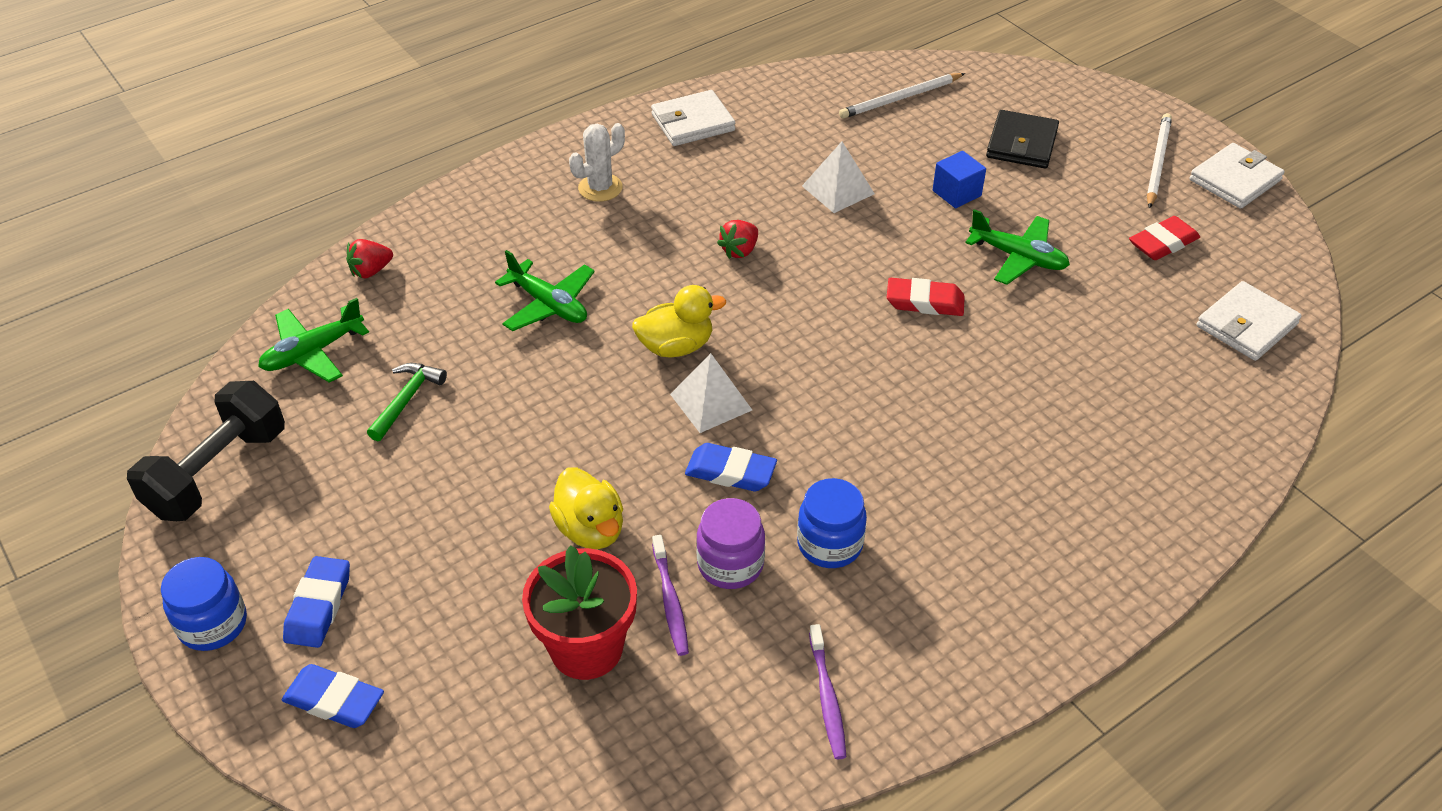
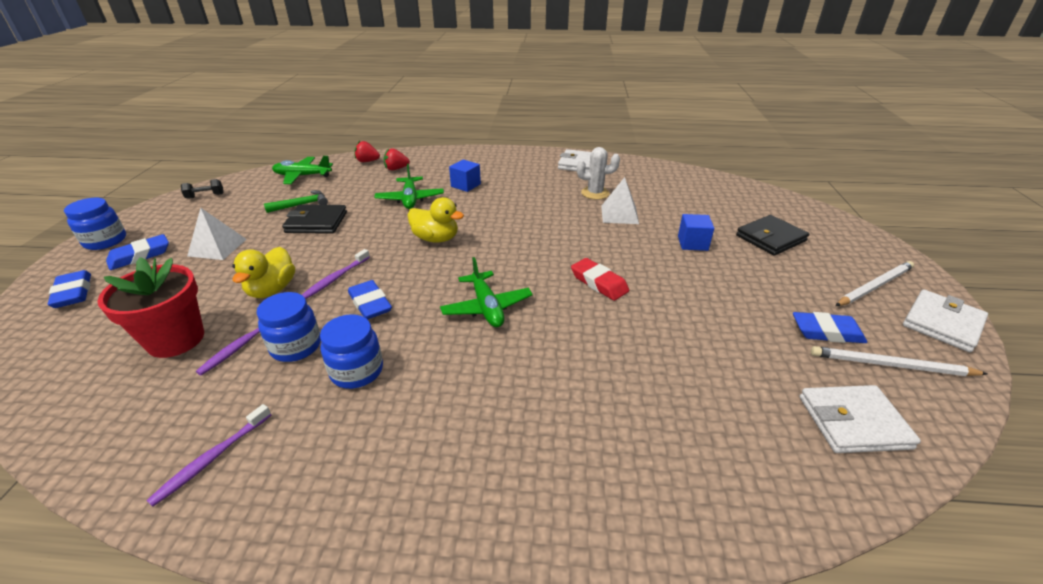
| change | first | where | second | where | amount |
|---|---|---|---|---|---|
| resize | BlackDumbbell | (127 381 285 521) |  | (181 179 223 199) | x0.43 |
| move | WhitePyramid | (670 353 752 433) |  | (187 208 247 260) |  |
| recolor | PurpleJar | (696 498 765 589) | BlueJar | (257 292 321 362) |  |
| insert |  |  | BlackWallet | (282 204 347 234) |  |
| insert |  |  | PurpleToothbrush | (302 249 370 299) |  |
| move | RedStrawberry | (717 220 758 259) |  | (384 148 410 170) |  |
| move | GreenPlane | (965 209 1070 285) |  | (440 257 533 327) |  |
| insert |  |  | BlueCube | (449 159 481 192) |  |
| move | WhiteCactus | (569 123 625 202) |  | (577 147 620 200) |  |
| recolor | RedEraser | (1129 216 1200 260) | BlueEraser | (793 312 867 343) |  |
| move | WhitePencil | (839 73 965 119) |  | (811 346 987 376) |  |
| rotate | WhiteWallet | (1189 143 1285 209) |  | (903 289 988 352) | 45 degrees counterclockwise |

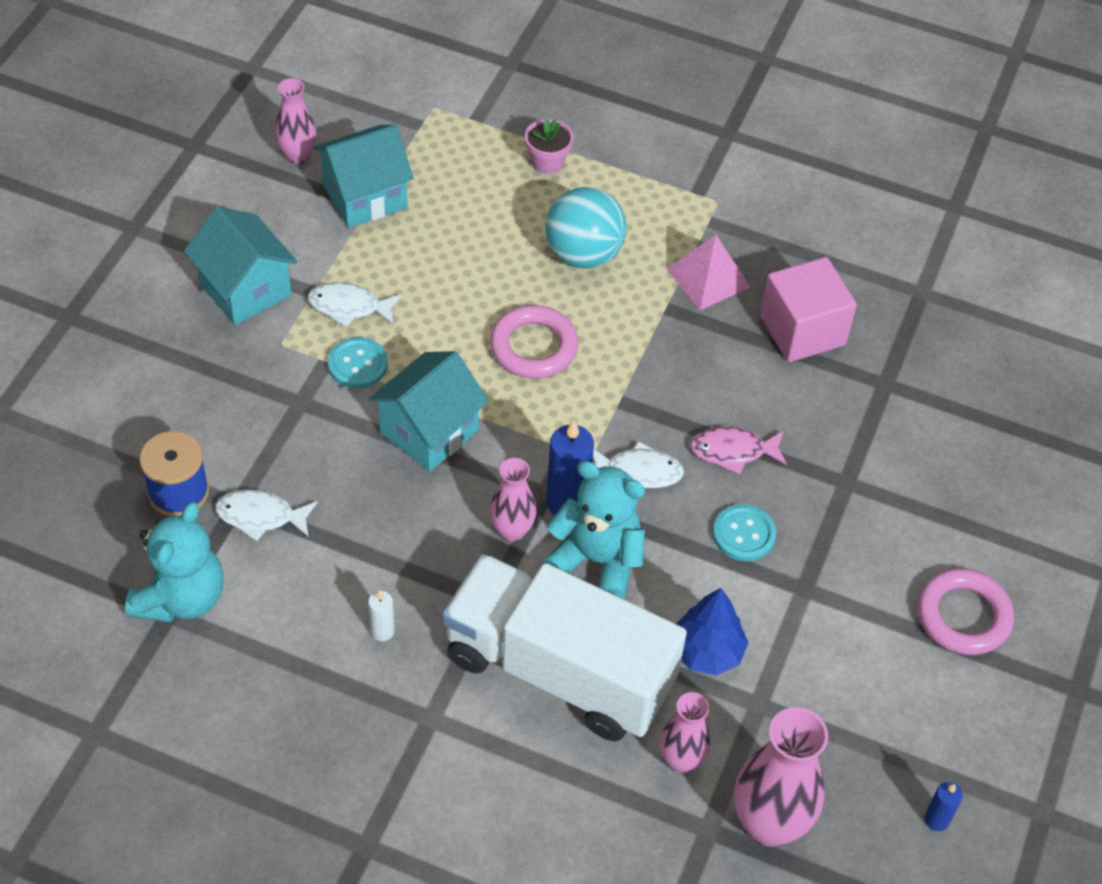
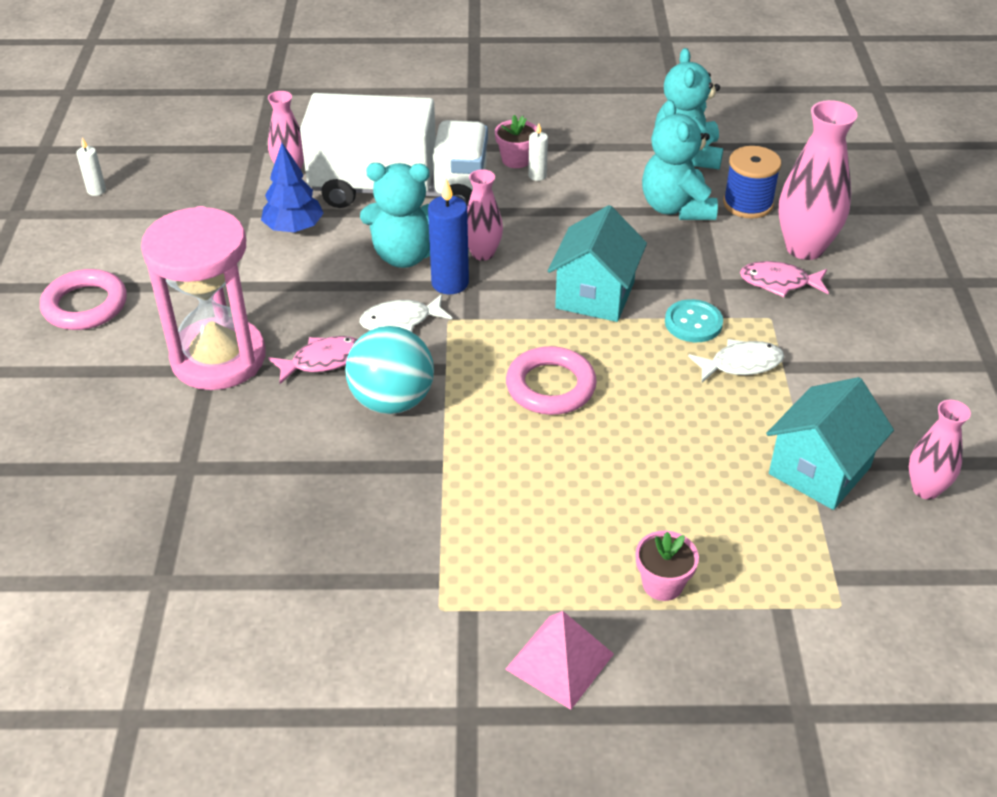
| change | first | where | second | where | amount |
|---|---|---|---|---|---|
| recolor | BlueCandle | (925 782 963 831) | WhiteCandle | (76 138 106 196) |  |
| insert |  |  | PinkHourglass | (141 206 266 390) |  |
| move | TurquoiseBall | (545 187 627 269) |  | (345 326 434 414) |  |
| insert |  |  | PinkFlowerPot | (495 115 537 168) |  |
| move | PinkPyramid | (667 234 750 310) |  | (505 611 614 710) |  |
| replace | WhiteFish | (215 489 317 541) | TurquoiseTeddyBear | (642 100 718 220) |  |
| insert |  |  | PinkFish | (740 261 829 297) |  |
| move | PinkVase | (734 707 828 847) |  | (779 100 858 260) |  |
| delete | TurquoiseHouse | (184 207 297 325) |  |  |  |
| delete | TurquoiseButton | (713 504 776 561) |  |  |  |
| delete | PinkCube | (760 257 857 362) |  |  |  |

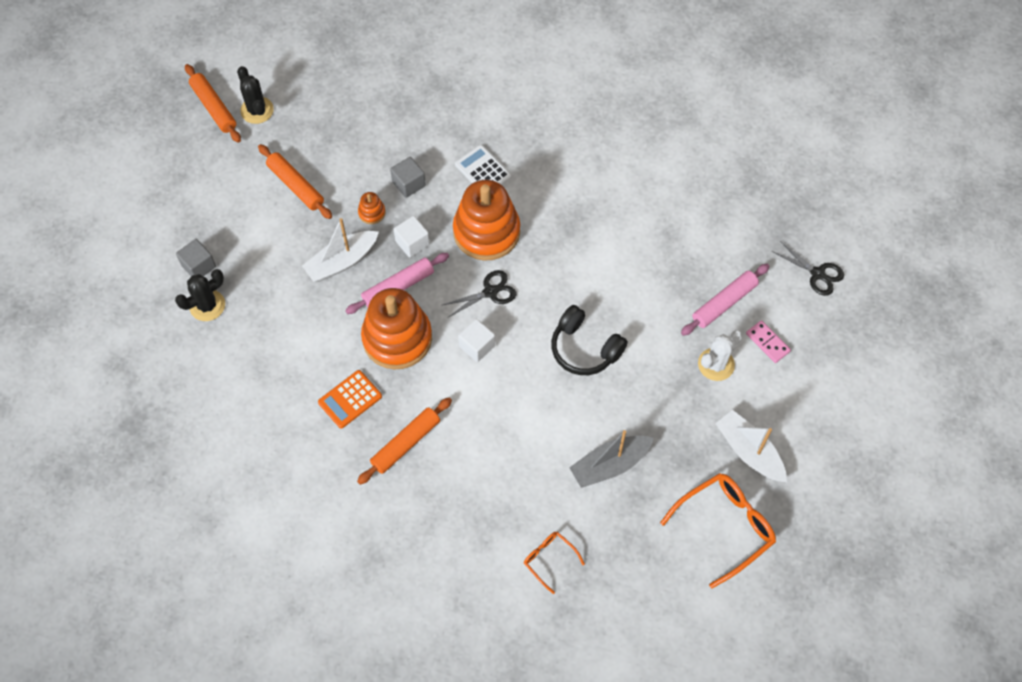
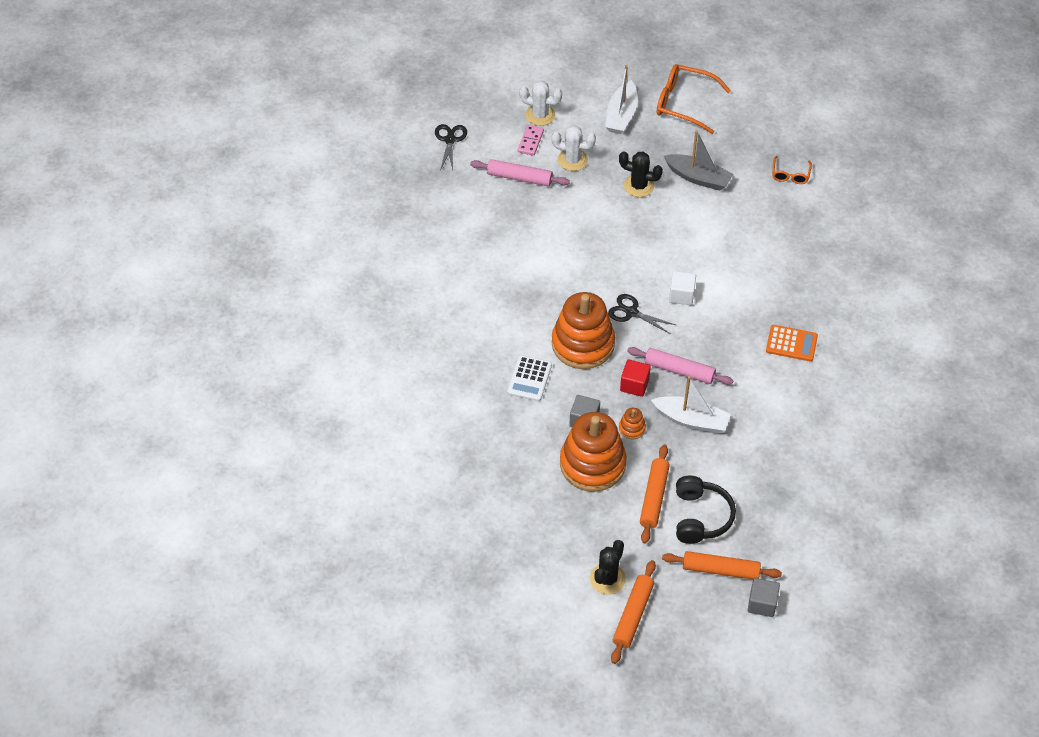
| change | first | where | second | where | amount |
|---|---|---|---|---|---|
| insert |  |  | WhiteCactus | (519 81 562 126) |  |
| move | OrangeStackingToy | (361 288 432 369) |  | (560 412 627 492) |  |
| move | BlackCactus | (175 269 225 321) |  | (619 151 663 197) |  |
| recolor | WhiteCube | (393 216 430 258) | RedCube | (620 359 651 397) |  |
| move | OrangeRollingPin | (357 397 452 485) |  | (662 551 782 580) |  |
| move | BlackHeadphones | (551 305 628 375) |  | (676 476 736 544) |  |
| move | GreyCube | (176 239 216 276) |  | (747 578 780 617) |  |

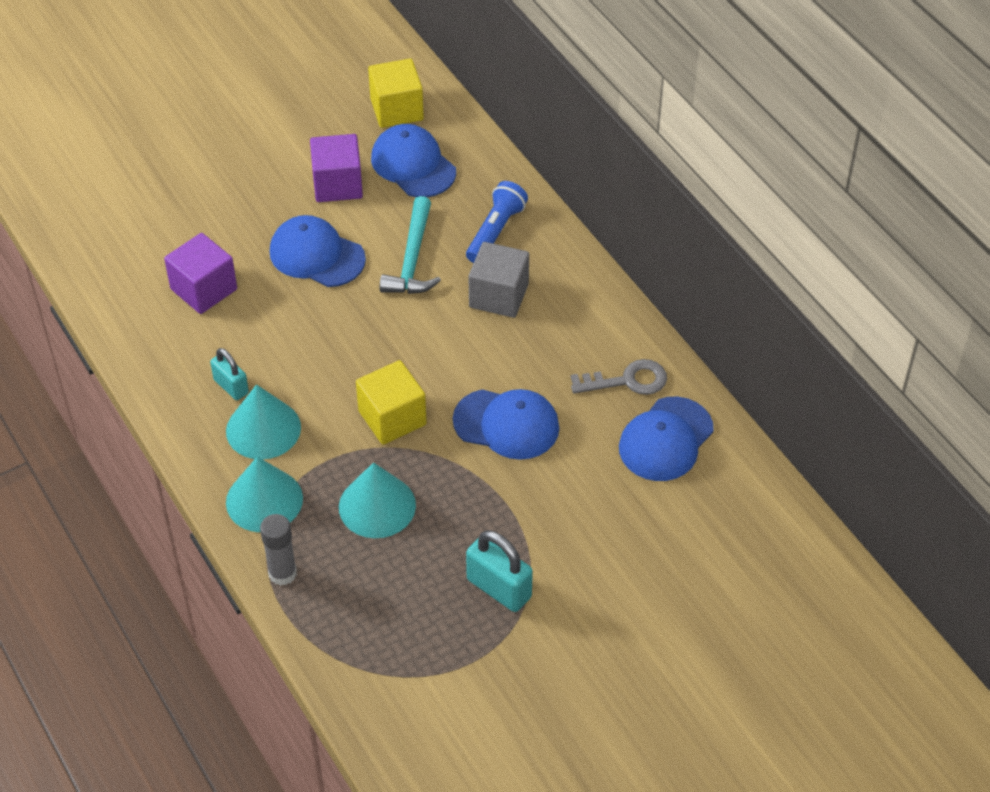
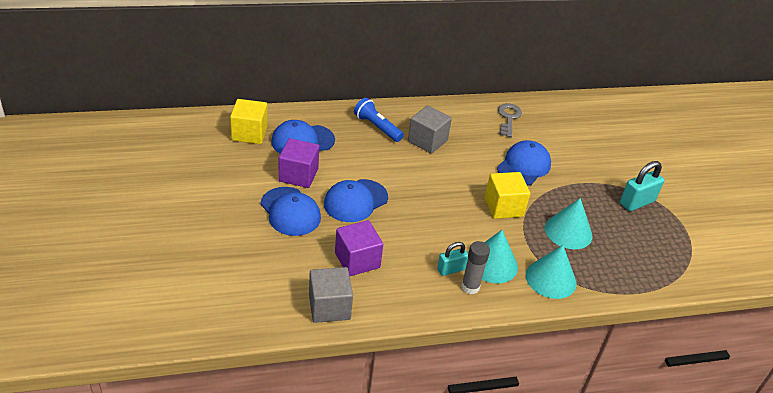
| change | first | where | second | where | amount |
|---|---|---|---|---|---|
| move | BlueCap | (619 397 714 481) |  | (261 187 321 236) |  |
| insert |  |  | GreyCube | (309 267 353 323) |  |
| move | GreyGlueStick | (260 514 297 586) |  | (461 241 490 294) |  |
| delete | TurquoiseHammer | (380 196 441 294) |  |  |  |

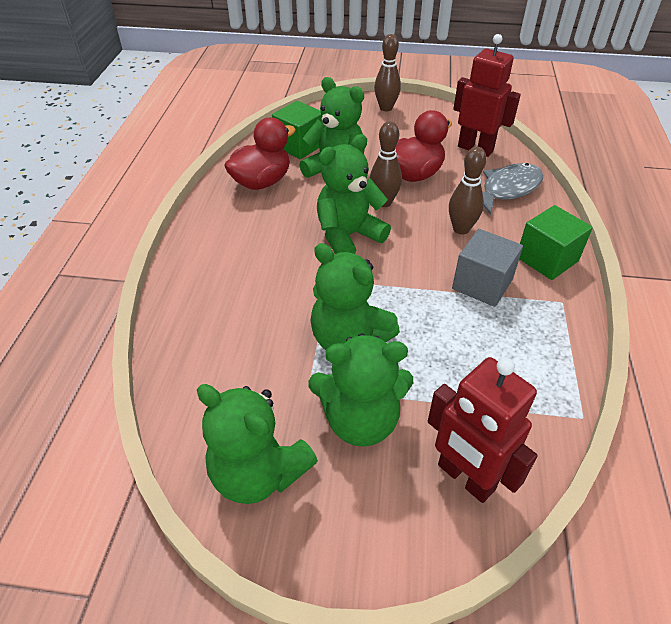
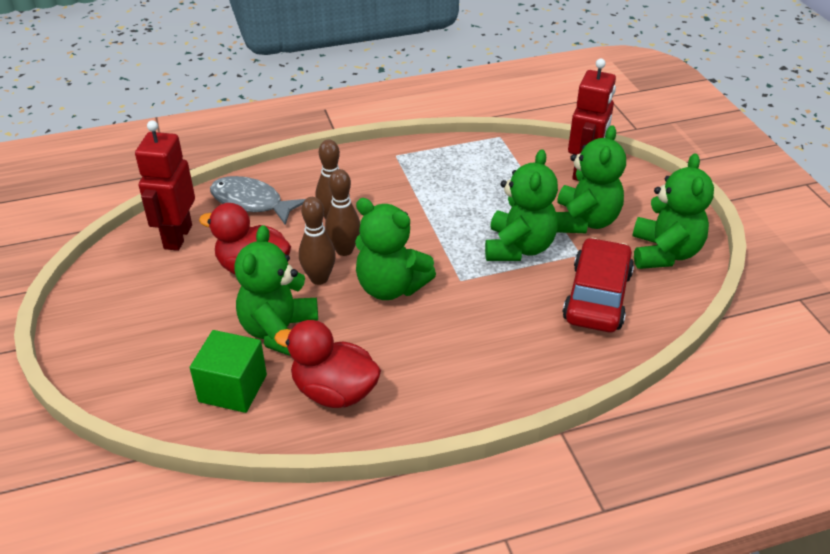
| change | first | where | second | where | amount |
|---|---|---|---|---|---|
| move | BrownBowlingPin | (374 34 401 111) |  | (325 169 360 256) |  |
| rotate | GreenTeddyBear | (308 334 413 447) |  | (556 125 626 233) | 45 degrees clockwise |
| insert |  |  | RedCar | (563 238 634 332) |  |
| delete | GreyCube | (452 229 523 307) |  |  |  |
| delete | GreenCube | (519 205 593 280) |  |  |  |

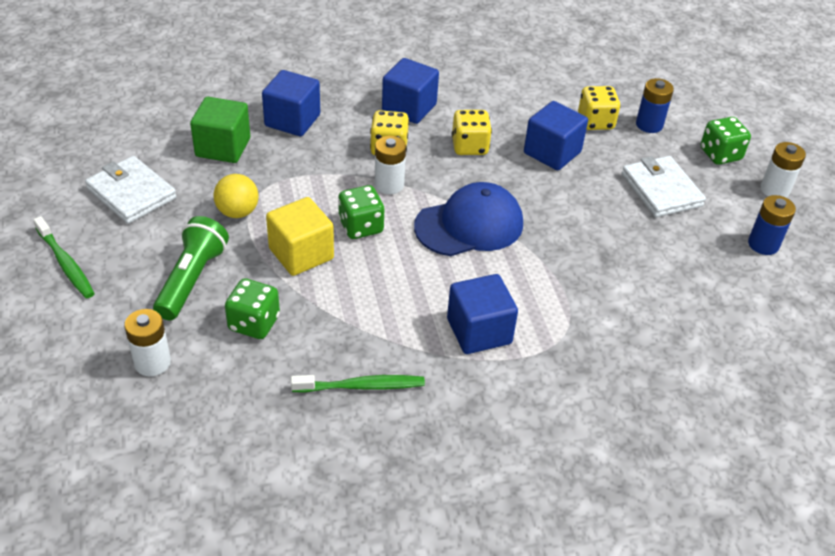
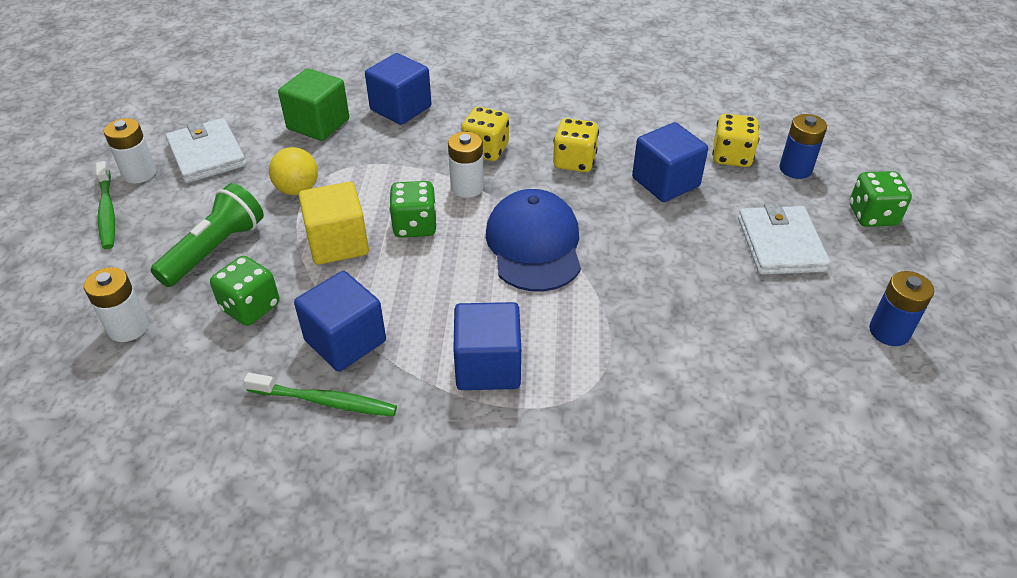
| change | first | where | second | where | amount |
|---|---|---|---|---|---|
| move | WhiteBattery | (760 142 806 198) |  | (104 118 156 184) |  |
| move | BlueCube | (382 58 439 124) |  | (294 271 386 372) |  |
| rotate | BlueCap | (414 182 523 256) |  | (486 189 581 292) | 90 degrees counterclockwise |

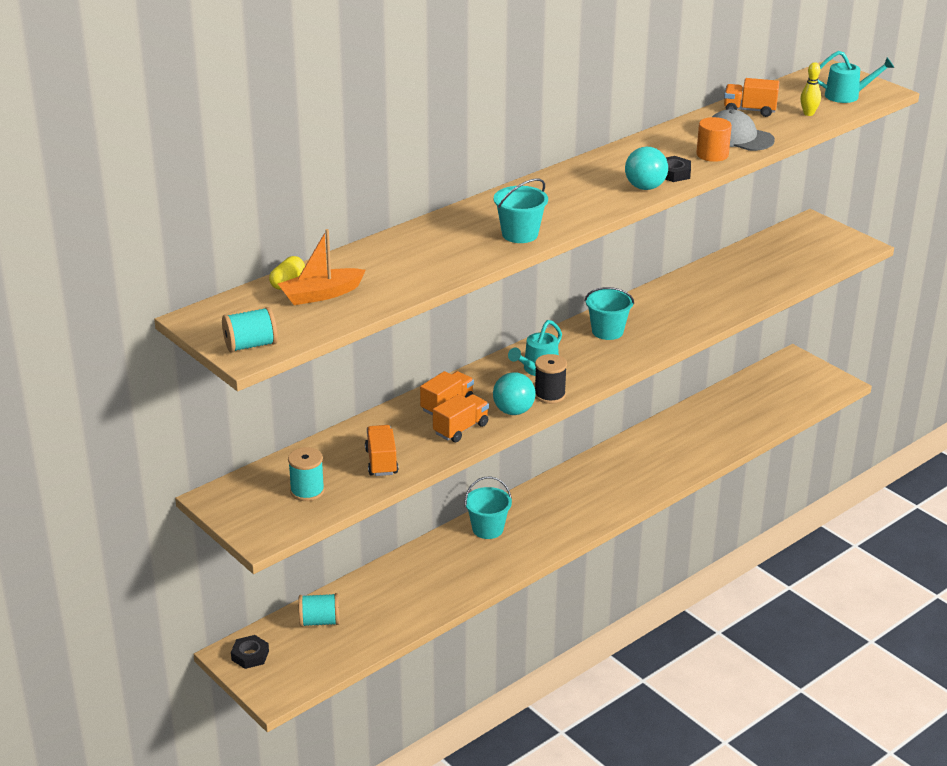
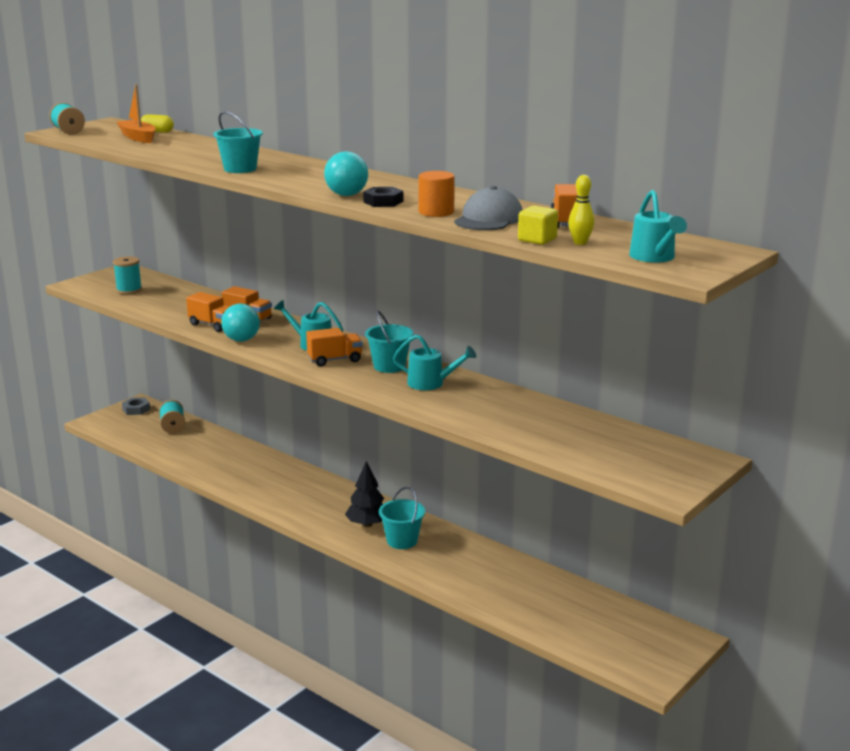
| change | first | where | second | where | amount |
|---|---|---|---|---|---|
| recolor | BlackNut | (231 635 269 669) | GreyNut | (122 398 150 415) |  |
| move | OrangeTruck | (365 425 398 476) |  | (306 328 362 366) |  |
| insert |  |  | BlackTree | (345 461 384 527) |  |
| move | TurquoiseBucket | (465 477 512 539) |  | (379 487 425 549) |  |
| insert |  |  | TurquoiseWateringCan | (393 334 477 390) |  |
| insert |  |  | YellowCube | (518 205 558 245) |  |
| delete | BlackSpool | (535 354 567 404) |  |  |  |

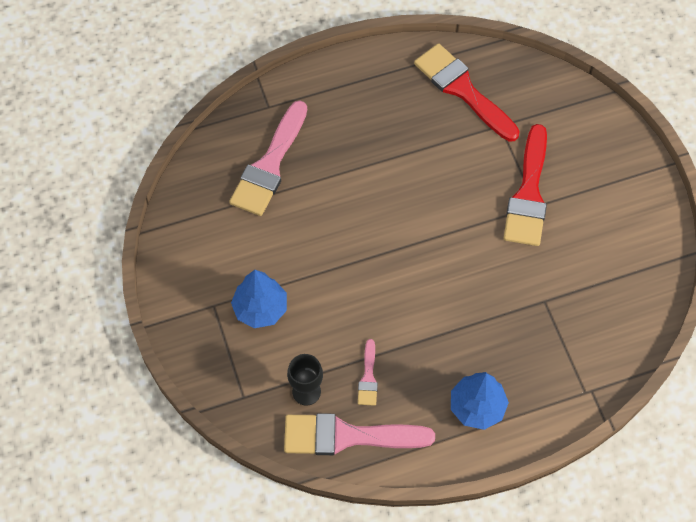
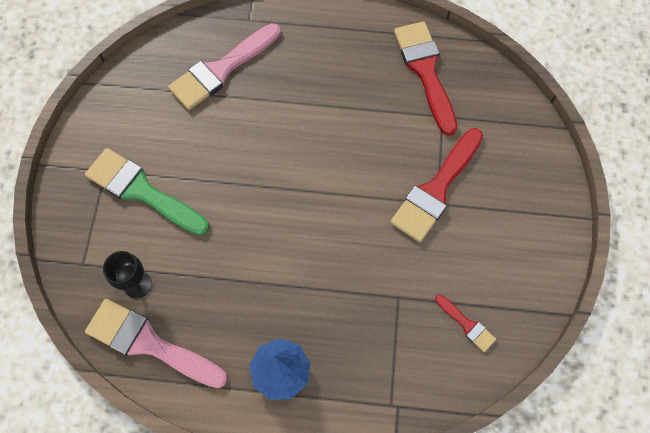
| change | first | where | second | where | amount |
|---|---|---|---|---|---|
| replace | BlueTree | (231 270 287 328) | GreenBrush | (85 148 209 235) |  |
| insert |  |  | RedBrush | (435 294 496 352) |  |
| delete | PinkBrush | (358 339 378 406) |  |  |  |

